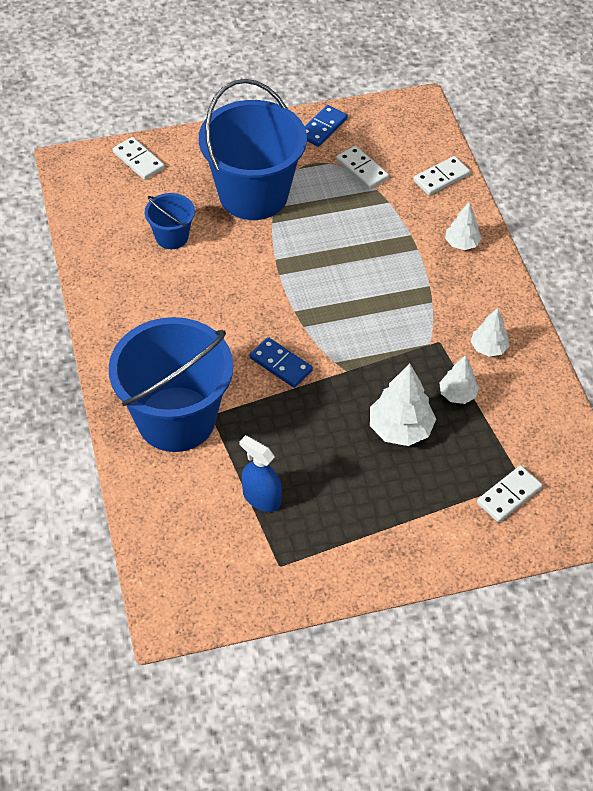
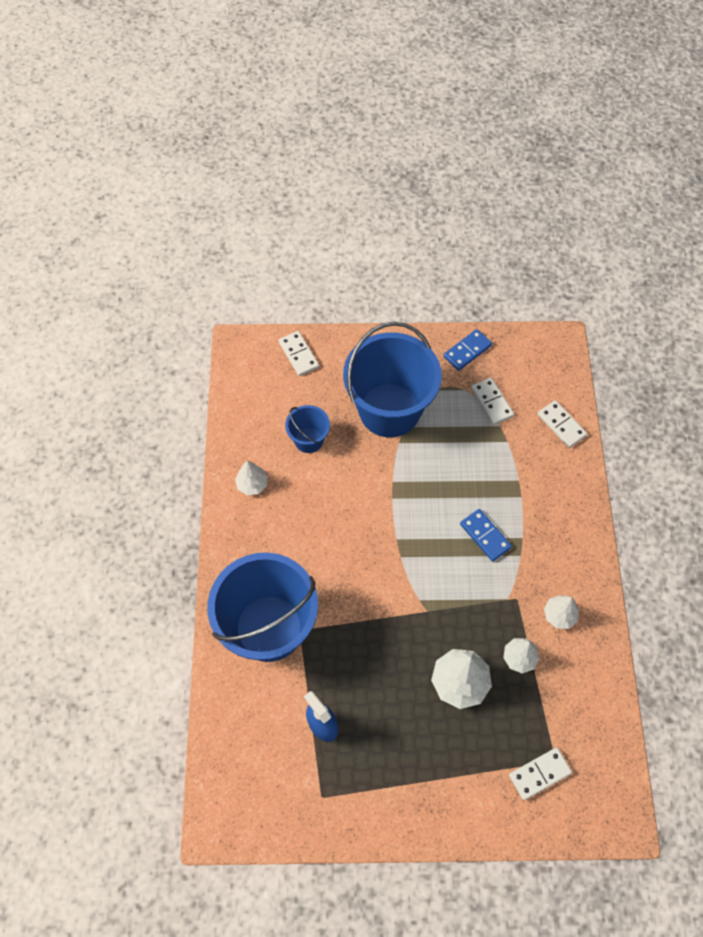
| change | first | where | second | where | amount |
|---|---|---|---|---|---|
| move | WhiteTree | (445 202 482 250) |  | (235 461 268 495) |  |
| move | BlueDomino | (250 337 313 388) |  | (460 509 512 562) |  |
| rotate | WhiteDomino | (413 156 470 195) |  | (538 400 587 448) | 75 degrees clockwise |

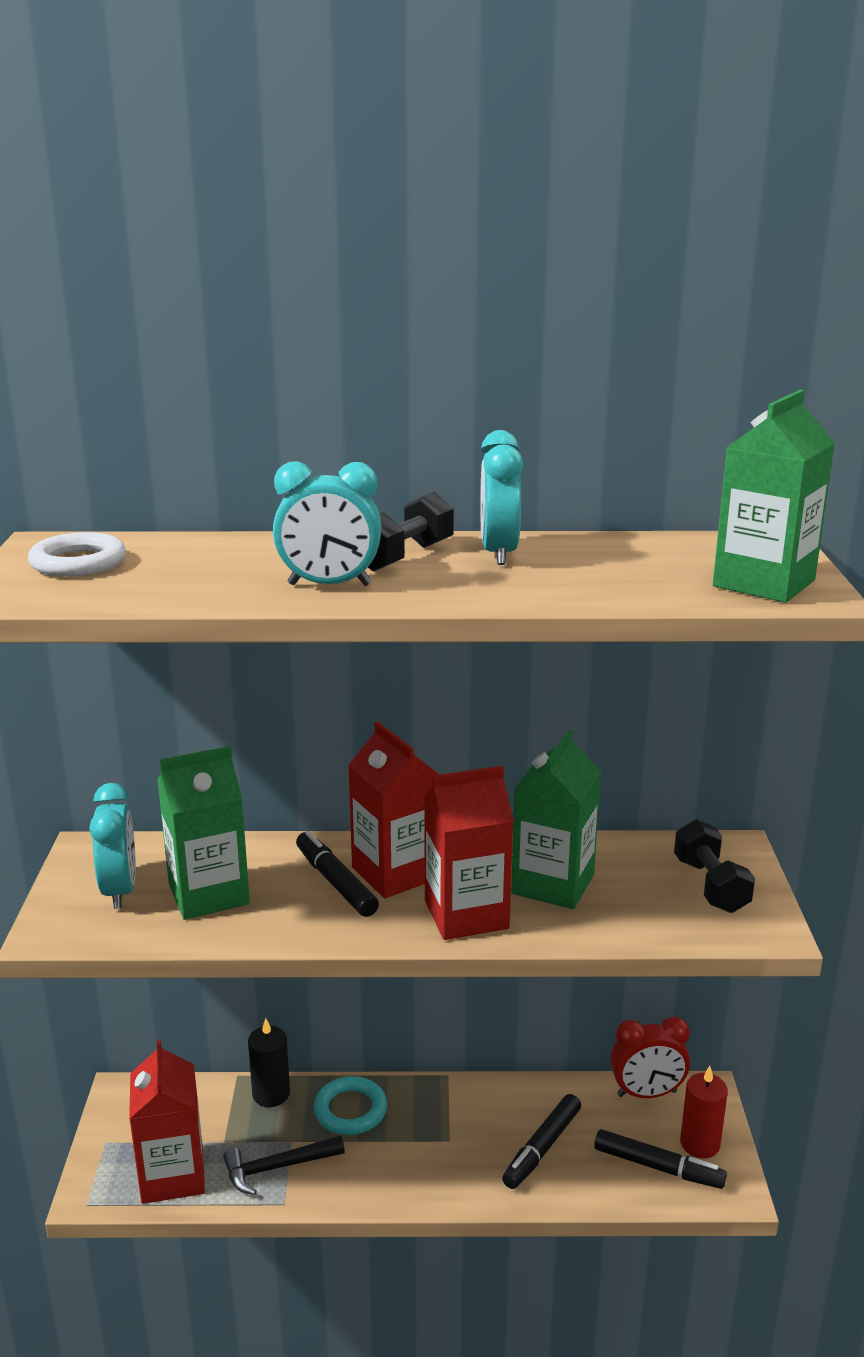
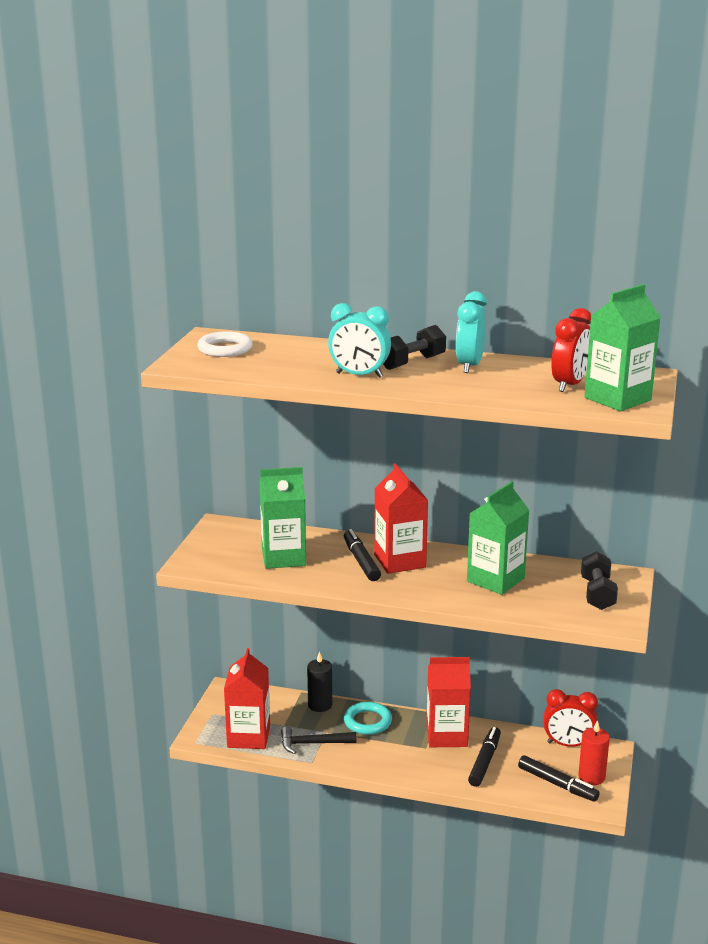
| change | first | where | second | where | amount |
|---|---|---|---|---|---|
| move | RedCarton | (424 766 514 940) |  | (426 657 471 747) |  |
| rotate | BlackMarker | (502 1094 581 1189) |  | (468 727 501 787) | 150 degrees clockwise |
| insert |  |  | RedClock | (551 308 591 392) |  |
| delete | TurquoiseClock | (89 783 136 909) |  |  |  |

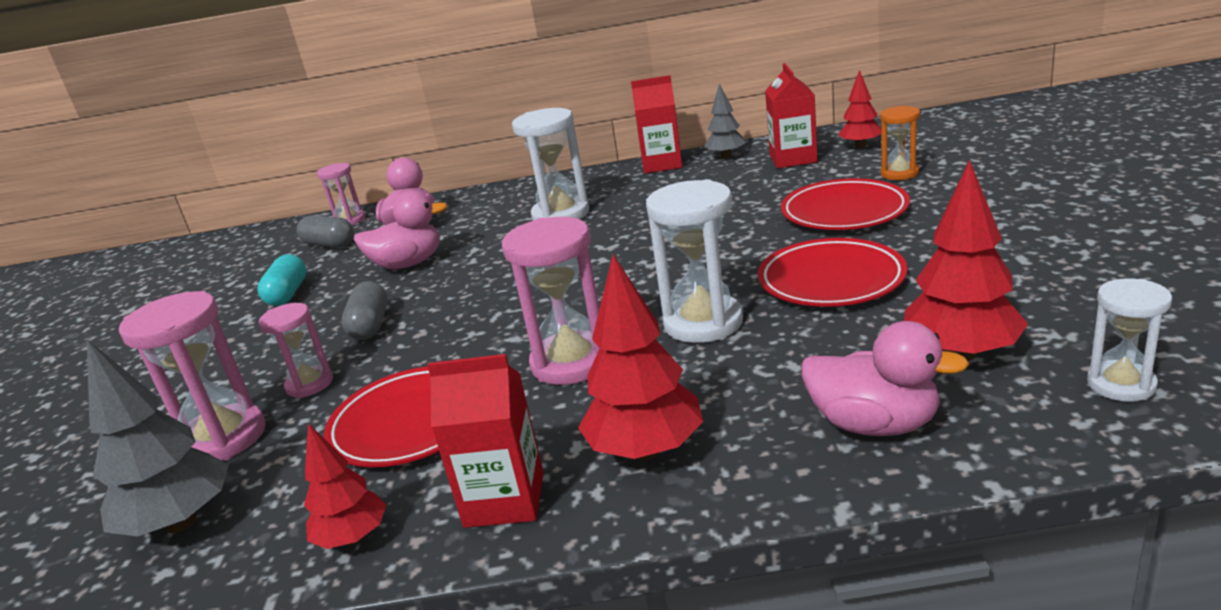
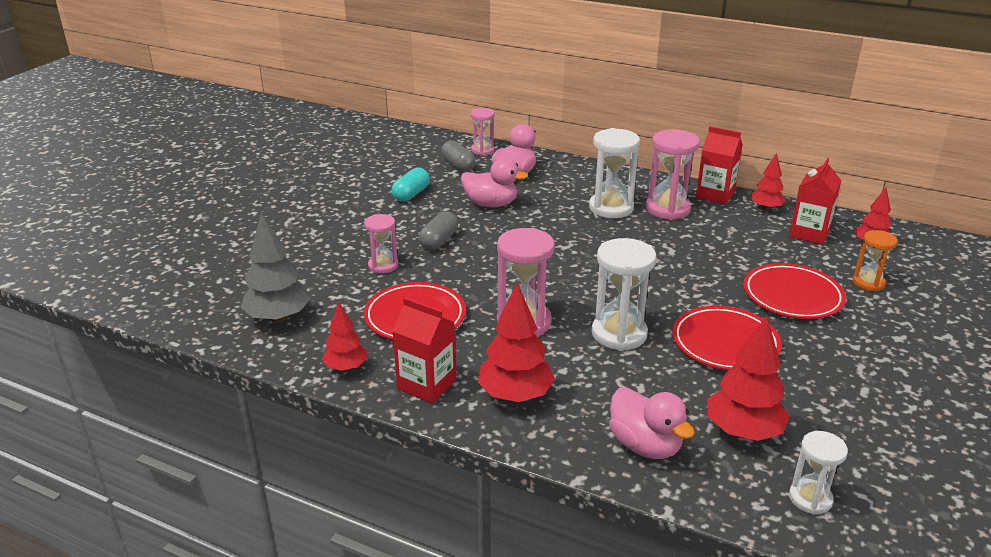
| change | first | where | second | where | amount |
|---|---|---|---|---|---|
| move | PinkHourglass | (119 291 265 461) |  | (646 129 700 220) |  |
| recolor | GreyTree | (704 84 745 158) | RedTree | (751 153 786 211) |  |

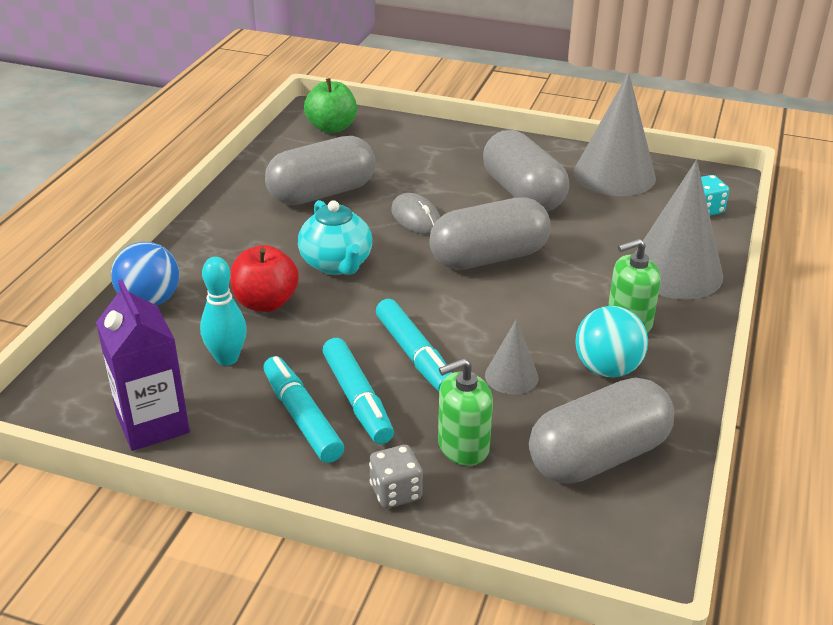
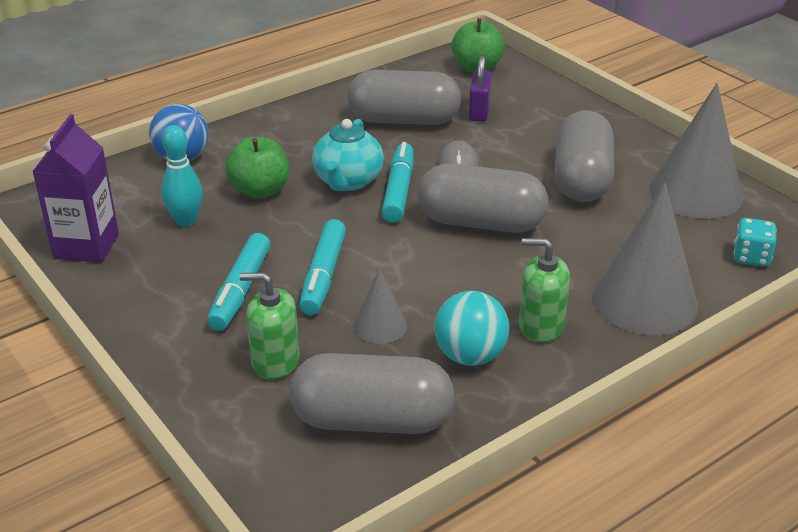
| change | first | where | second | where | amount |
|---|---|---|---|---|---|
| recolor | RedApple | (230 245 299 312) | GreenApple | (225 137 289 199) |  |
| move | TurquoiseMarker | (263 356 344 463) |  | (382 142 414 223) |  |
| insert |  |  | PurplePadlock | (469 55 492 122) |  |
| delete | GreyDice | (369 445 423 508) |  |  |  |

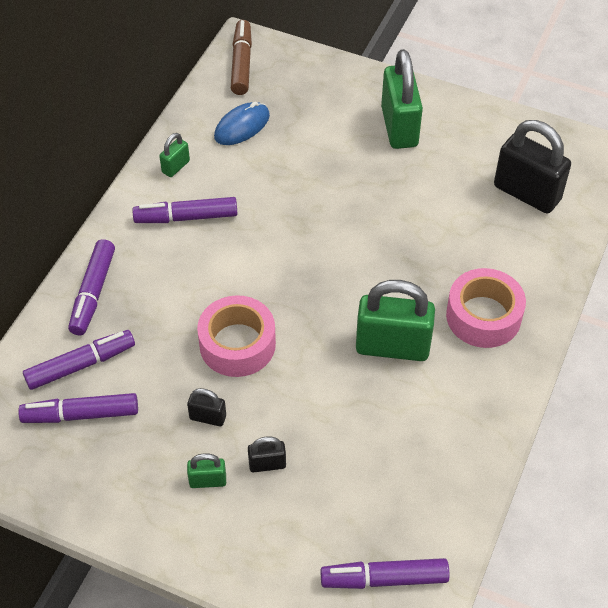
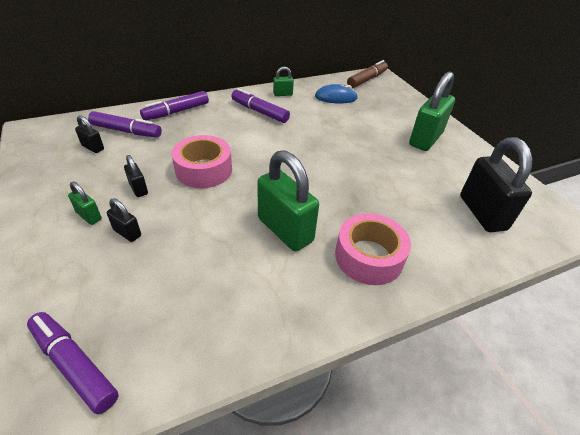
| change | first | where | second | where | amount |
|---|---|---|---|---|---|
| replace | PurpleMarker | (18 393 138 423) | BlackPadlock | (75 115 104 153) |  |

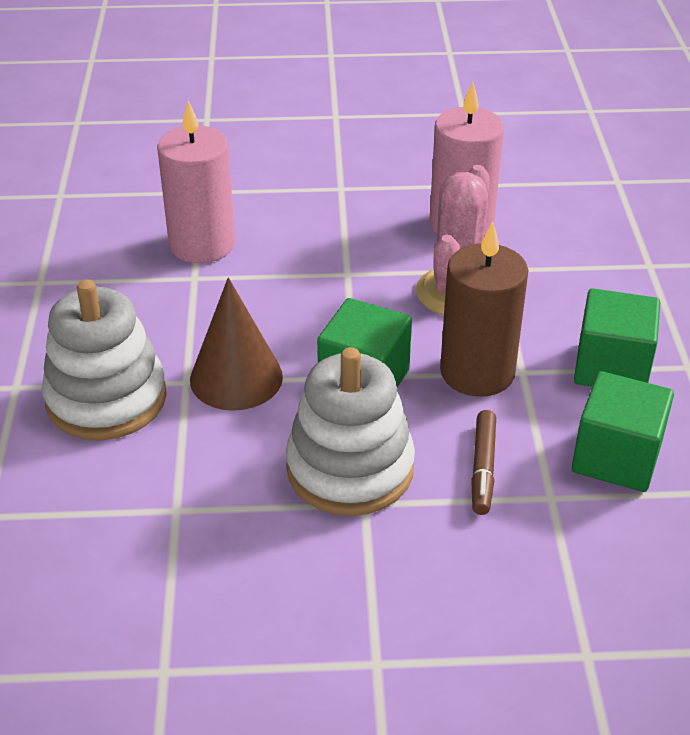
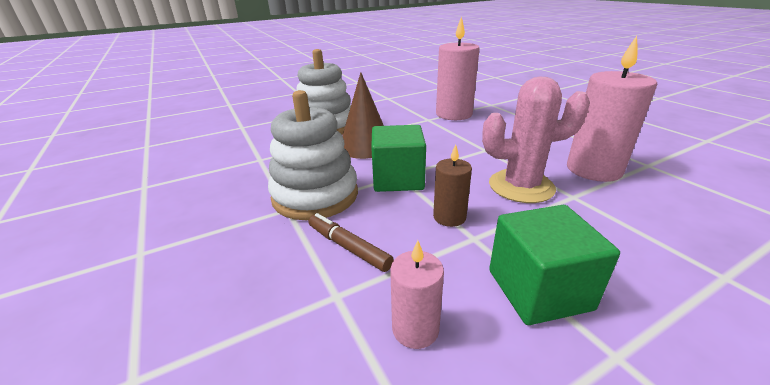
| change | first | where | second | where | amount |
|---|---|---|---|---|---|
| rotate | BrownMarker | (471 410 496 515) |  | (309 213 394 272) | 60 degrees clockwise |
| replace | GreenCube | (572 371 674 492) | PinkCandle | (390 240 444 349) |  |
| resize | BrownCandle | (440 221 528 397) |  | (433 144 472 227) | x0.53 |

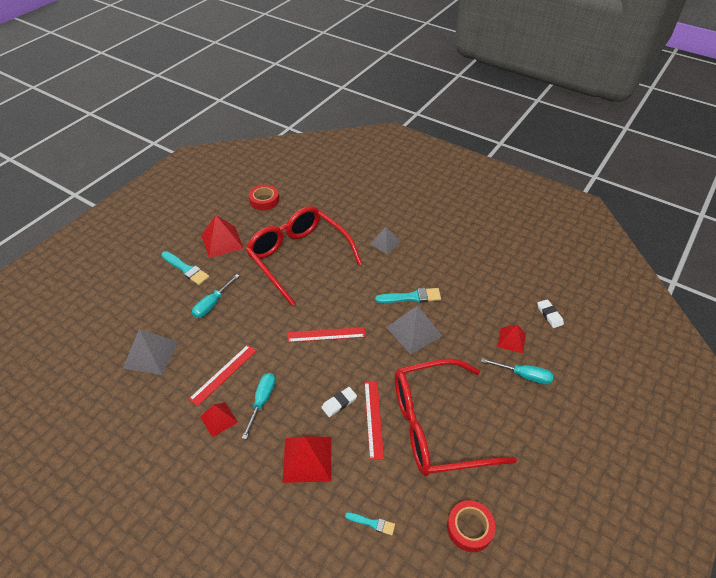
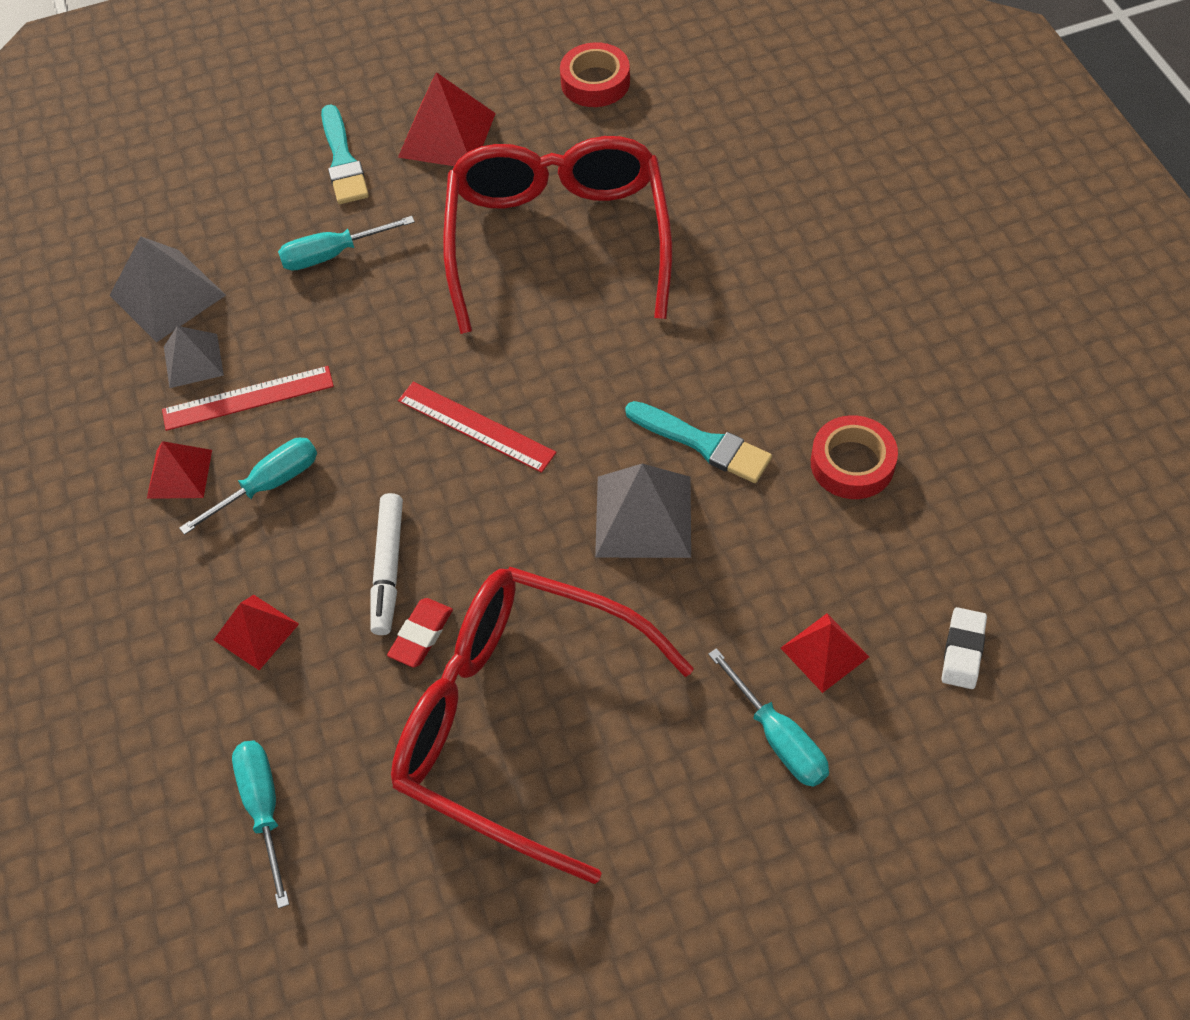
| change | first | where | second | where | amount |
|---|---|---|---|---|---|
| move | GreyPyramid | (370 227 400 254) |  | (164 326 224 388) |  |
| resize | RedPyramid | (283 436 331 483) |  | (214 595 299 670) | x0.63 |
| replace | TurquoiseBrush | (345 512 395 535) | TurquoiseScrewdriver | (232 741 289 908) |  |
| replace | WhiteEraser | (321 387 357 417) | WhiteMarker | (370 493 403 635) |  |
| replace | RedRuler | (364 382 384 460) | RedEraser | (387 598 453 667) |  |
| move | RedTape | (447 500 495 552) |  | (811 415 898 499) |  |

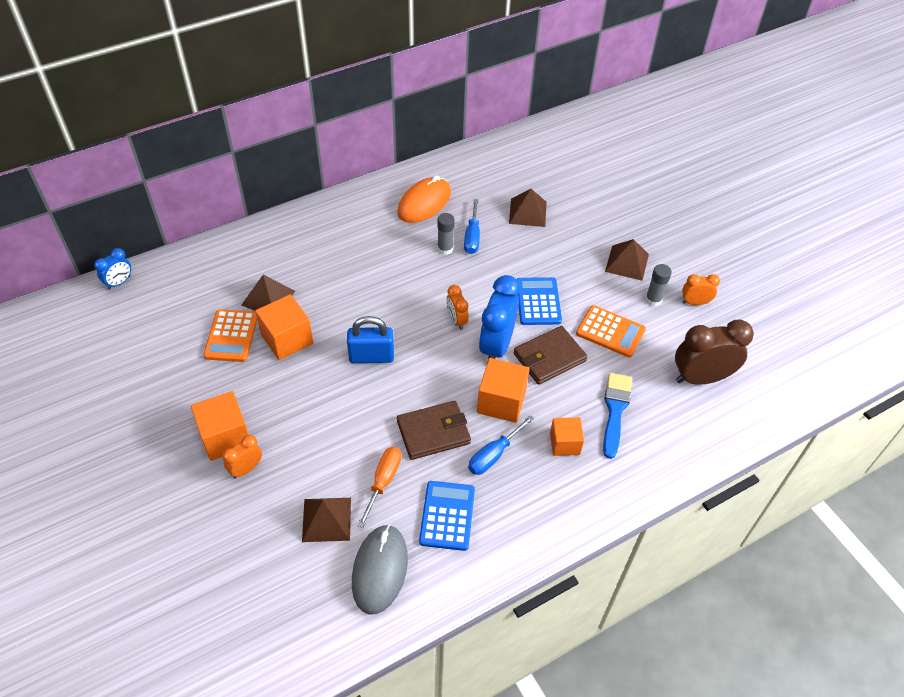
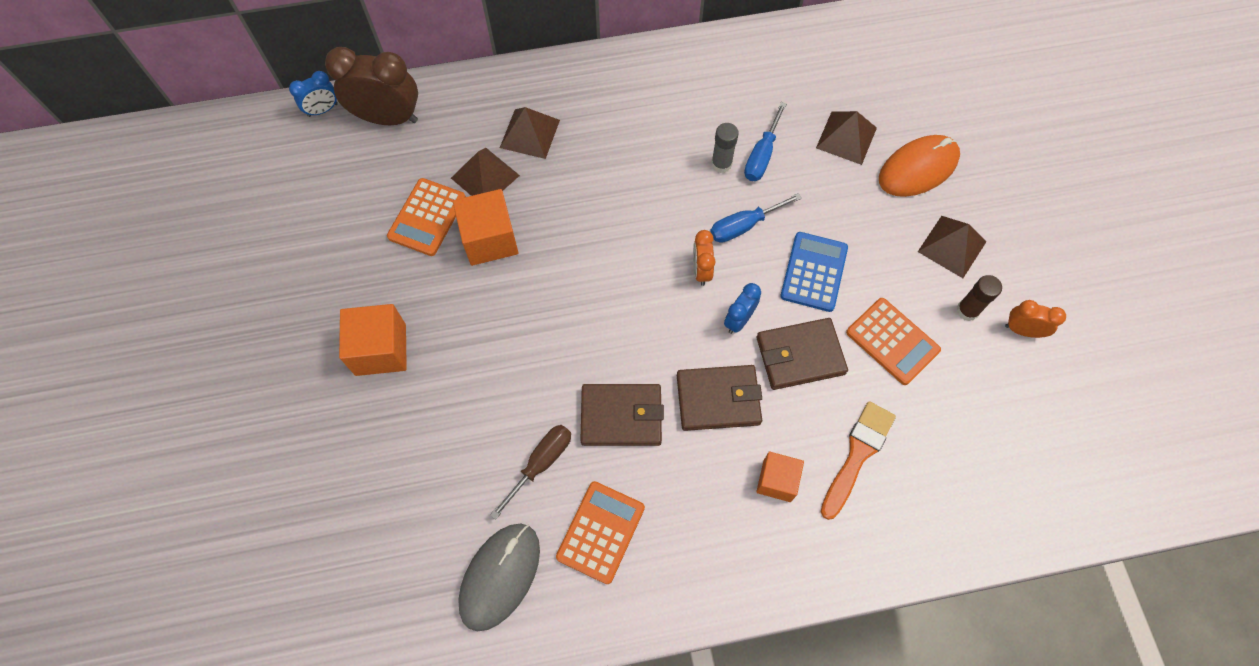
| change | first | where | second | where | amount |
|---|---|---|---|---|---|
| move | BrownClock | (675 320 754 385) |  | (325 47 418 125) |  |
| recolor | OrangeScrewdriver | (357 447 402 528) | BrownScrewdriver | (490 425 571 520) |  |
| move | BrownPyramid | (302 498 351 542) |  | (500 107 560 159) |  |
| recolor | BlueCalculator | (419 481 475 551) | OrangeCalculator | (556 481 645 584) |  |
| replace | OrangeCube | (477 358 530 423) | BrownWallet | (677 365 762 431) |  |
| move | BlueScrewdriver | (468 415 534 475) |  | (710 193 802 243) |  |
| resize | BlueClock | (479 275 520 360) |  | (724 283 761 334) | x0.52 |
| recolor | BlueBrush | (603 373 632 459) | OrangeBrush | (821 401 896 520) |  |
| move | OrangeMouse | (397 176 451 223) |  | (879 135 960 197) |  |
| recolor | GreyGlueStick | (645 264 672 306) | BrownGlueStick | (956 275 1002 321) |  |
| delete | OrangeClock | (223 435 262 479) |  |  |  |
| delete | BluePadlock | (347 316 394 363) |  |  |  |

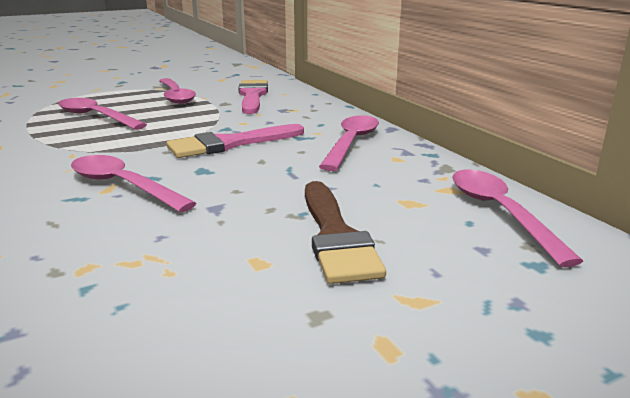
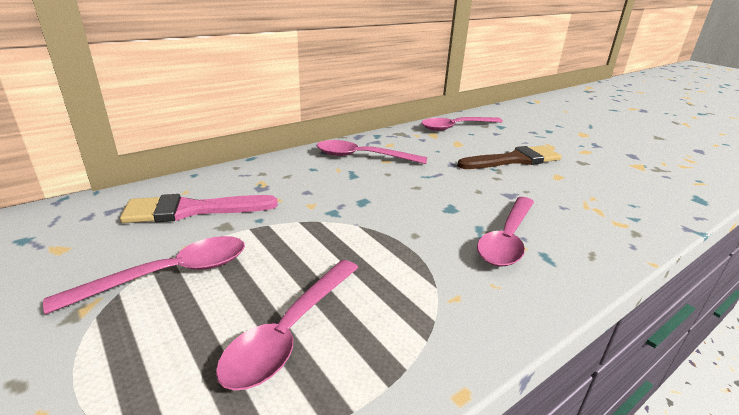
| change | first | where | second | where | amount |
|---|---|---|---|---|---|
| delete | PinkBrush | (166 124 304 158) |  |  |  |

